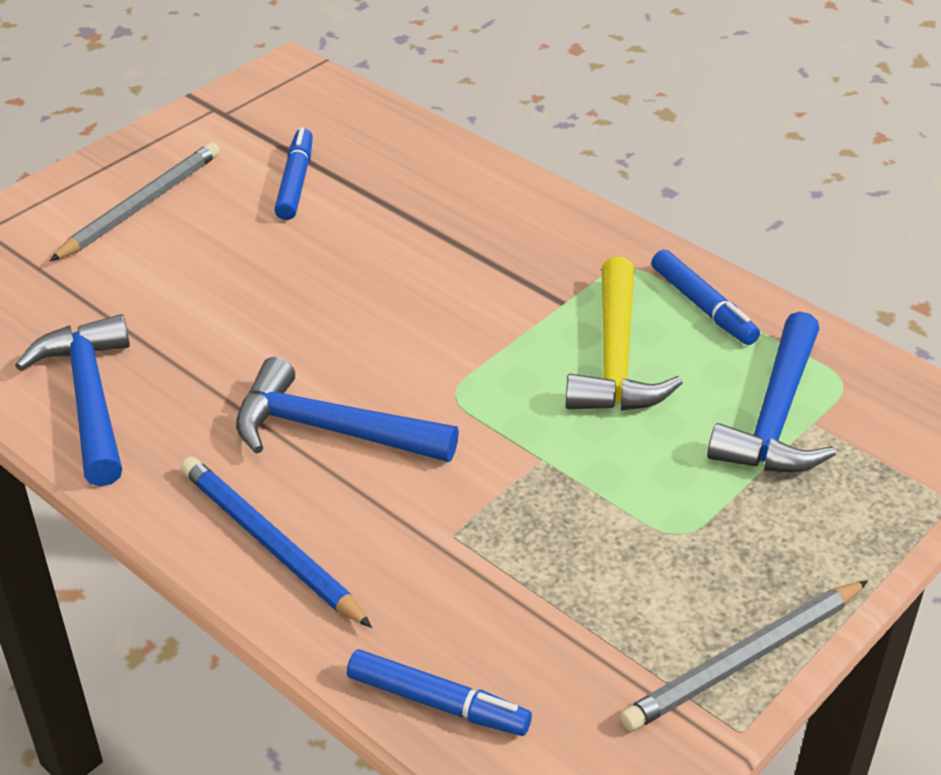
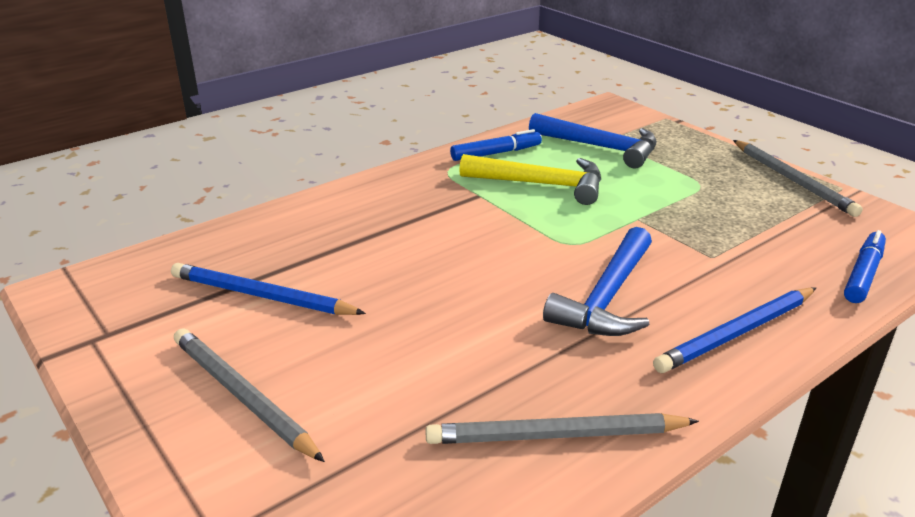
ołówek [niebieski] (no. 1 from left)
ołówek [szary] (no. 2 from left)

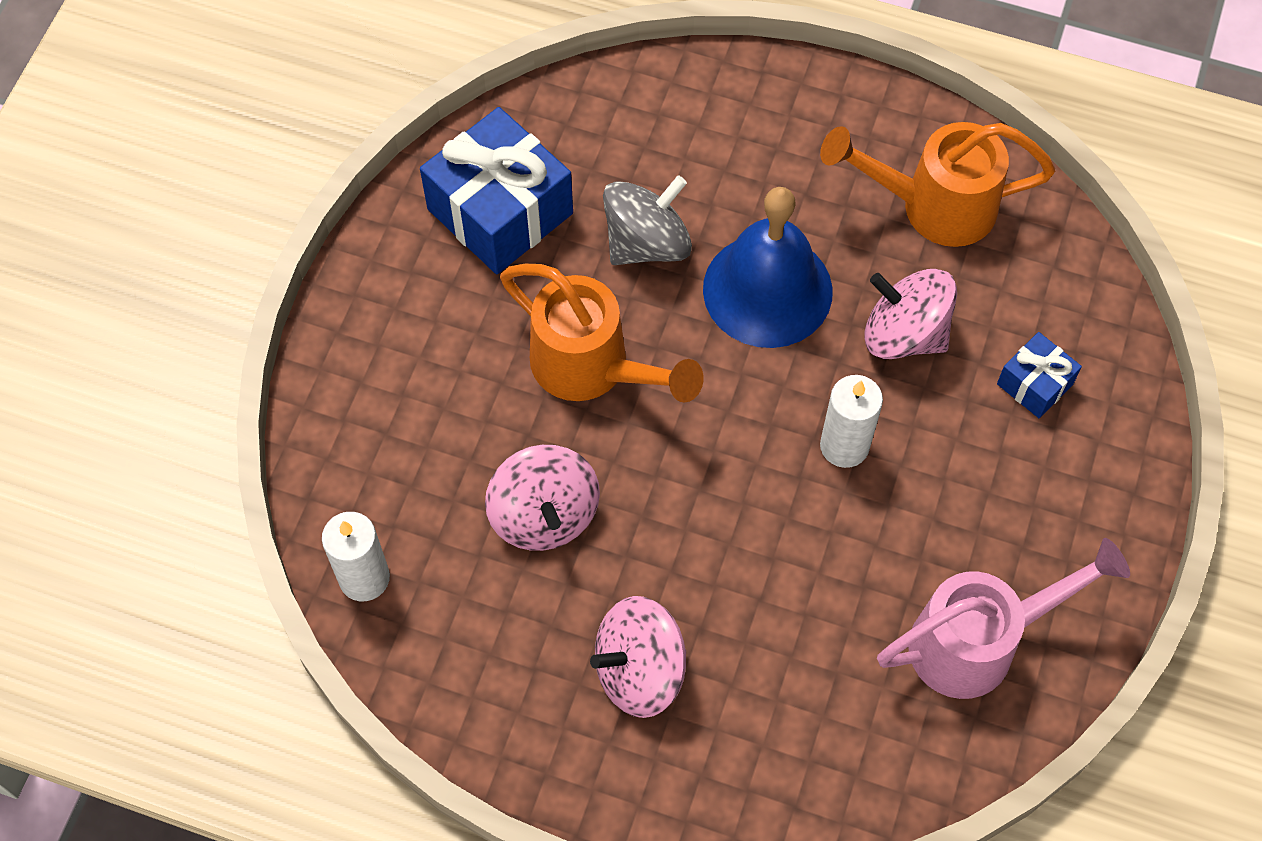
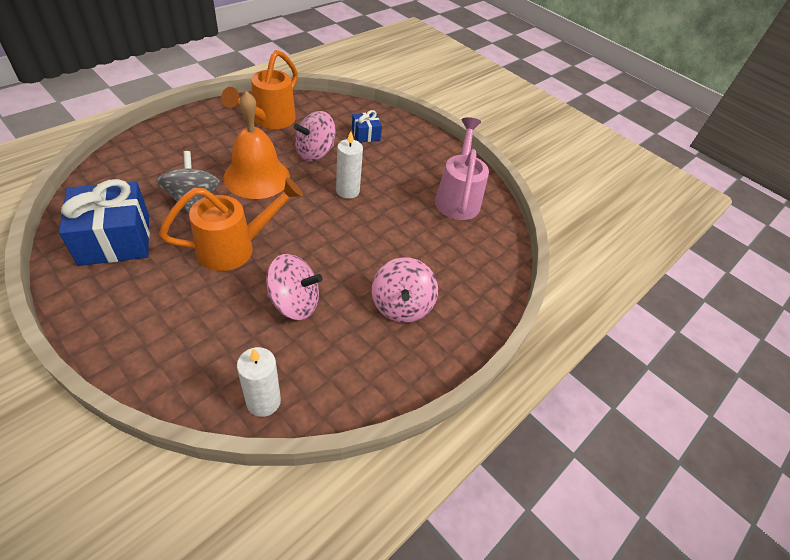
dzwonek [pomarańczowy]

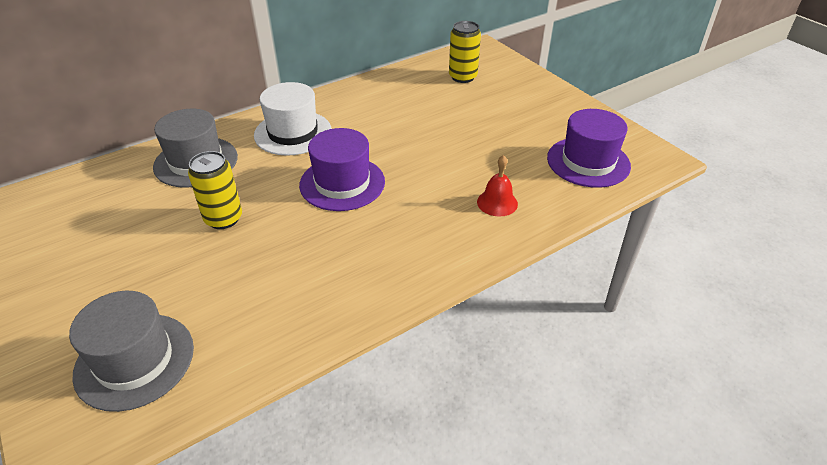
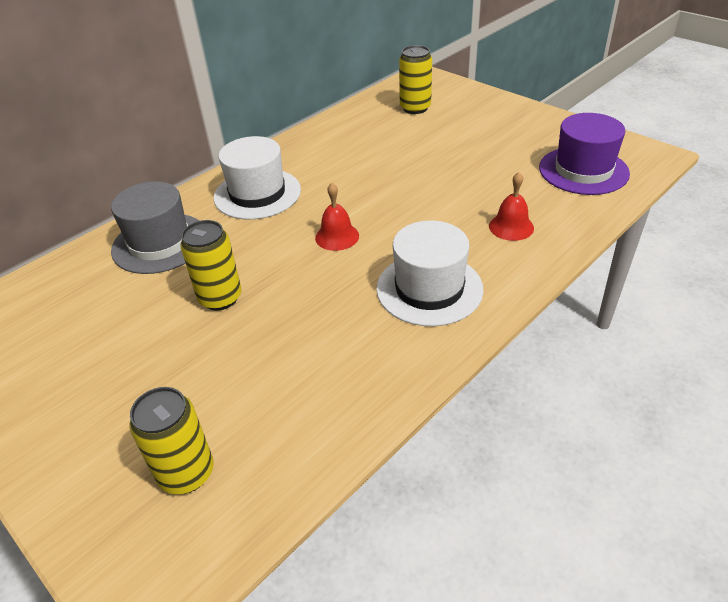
puszka [żółty] (no. 1 from left)
dzwonek [czerwony] (no. 1 from left)
kapelusz [biały] (no. 2 from left)

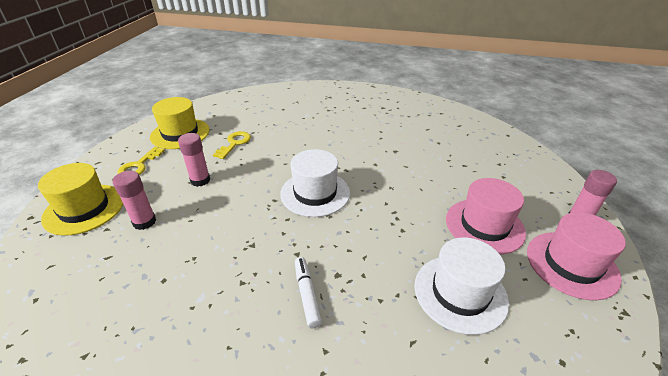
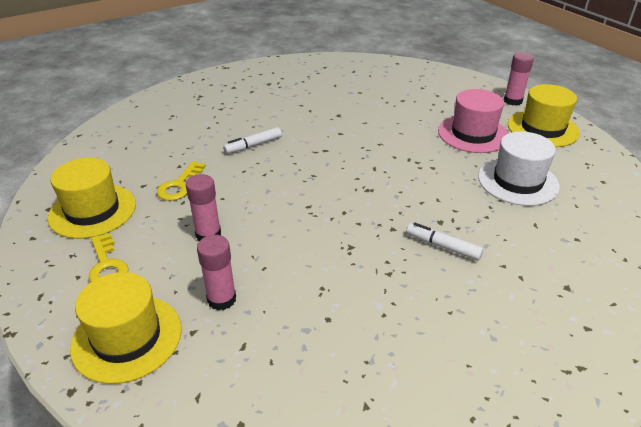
klucz [żółty] (no. 2 from left)
flamaster [biały] (no. 1 from left)
kapelusz [żółty] (no. 3 from left)
kapelusz [biały] (no. 1 from left in the first image)

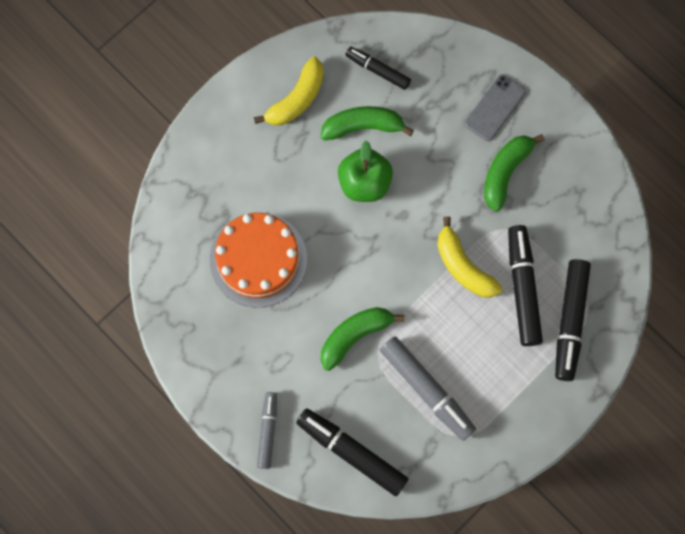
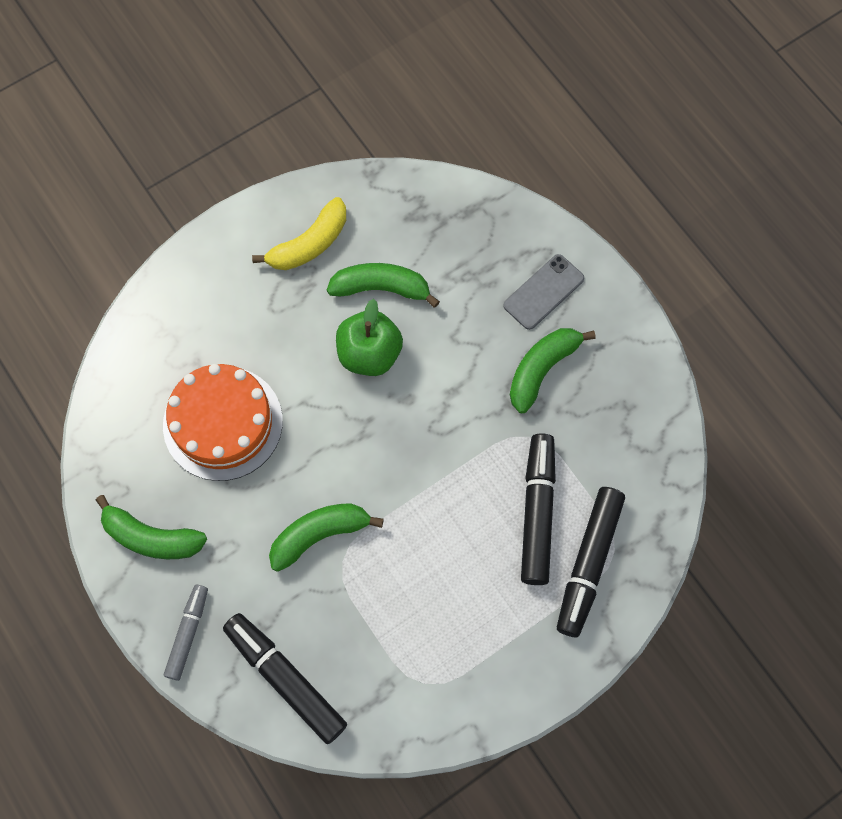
banan [zielony] (no. 1 from left)
flamaster [czarny] (no. 2 from left in the first image)
flamaster [szary] (no. 2 from left in the first image)
banan [żółty] (no. 2 from left in the first image)

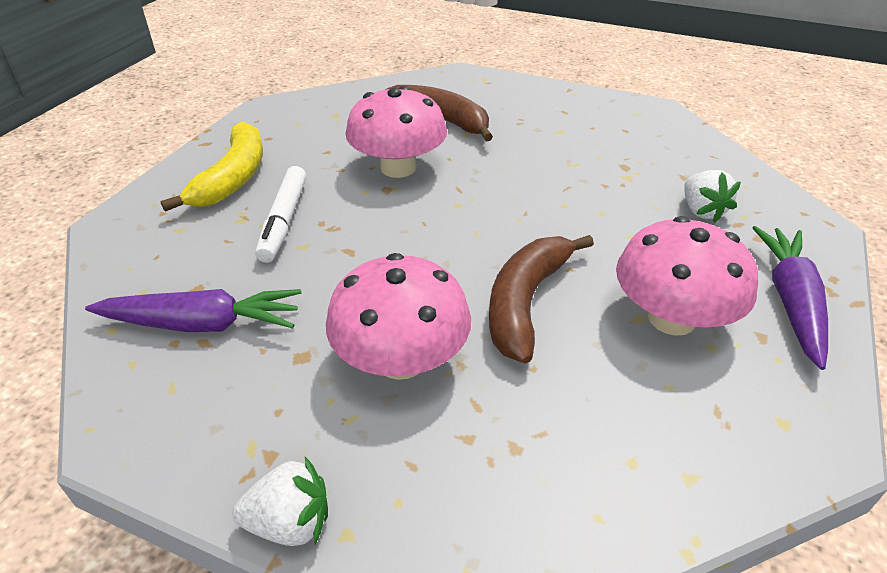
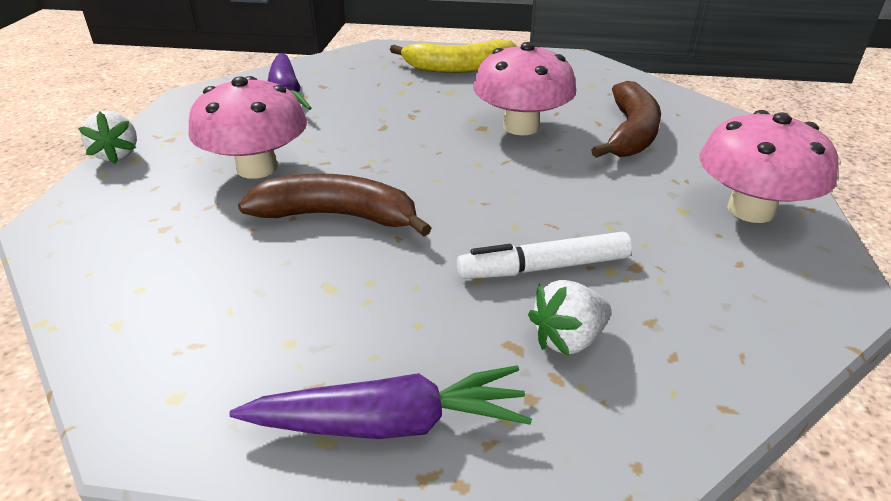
flamaster [biały]
grzyb [różowy] (no. 3 from left)

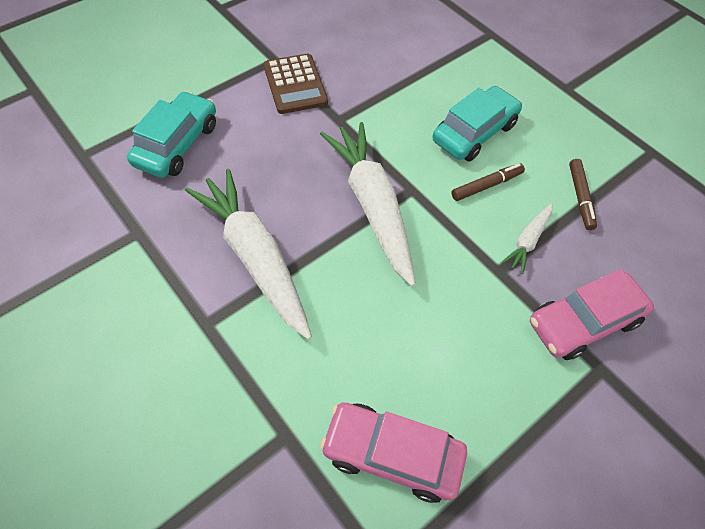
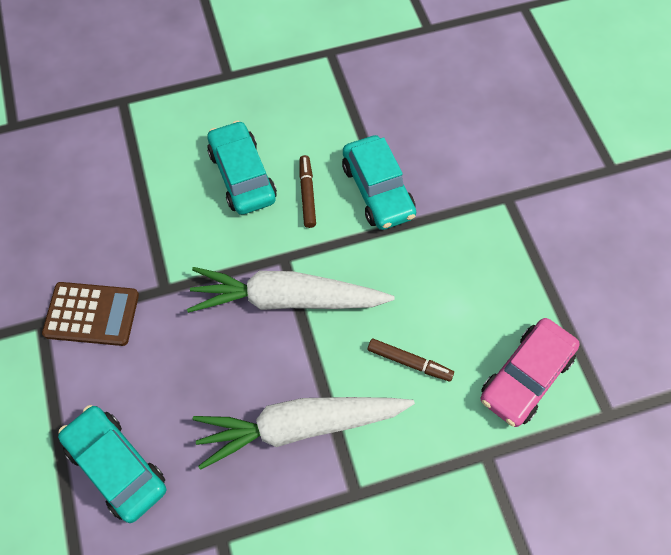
samochód [turkusowy] (no. 3 from left)
flamaster [brązowy] (no. 2 from left)
samochód [różowy] (no. 2 from left in the first image)

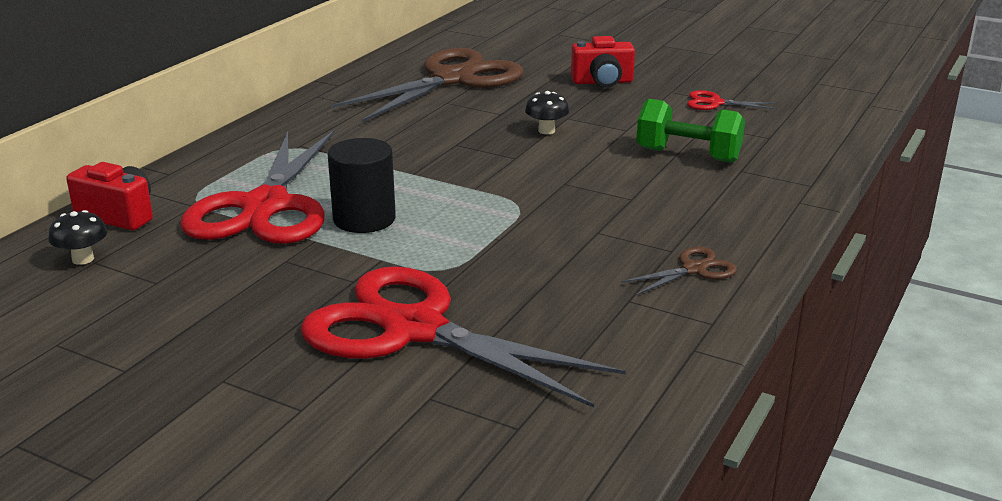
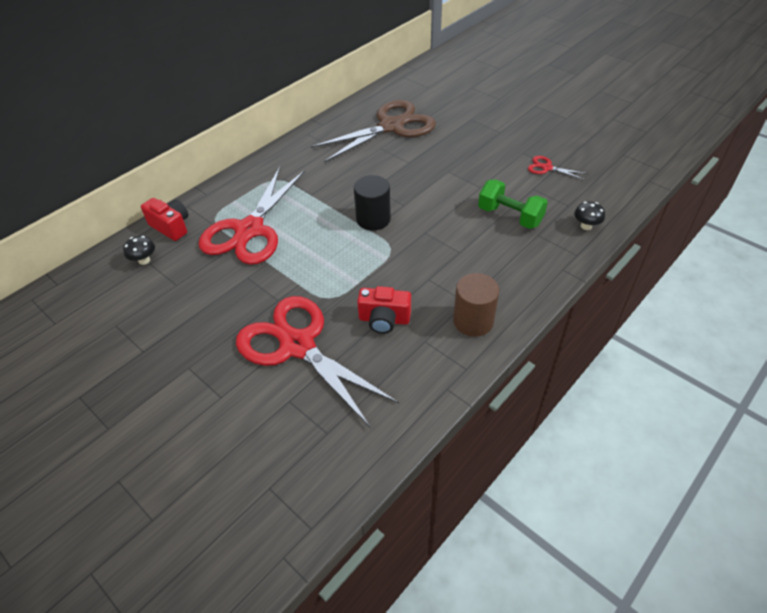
walec [czarny]
aparat fotograficzny [czerwony] (no. 2 from left)
walec [brązowy]
grzyb [czarny] (no. 2 from left)

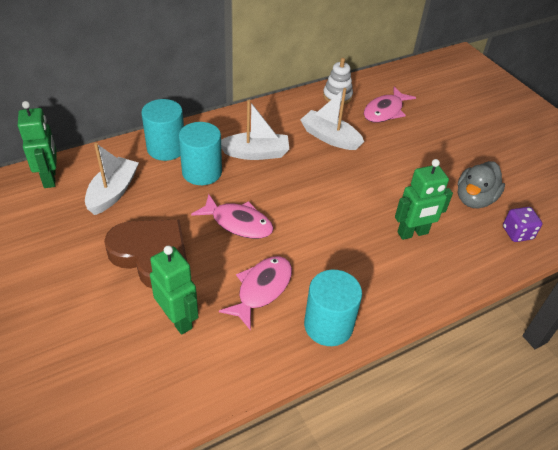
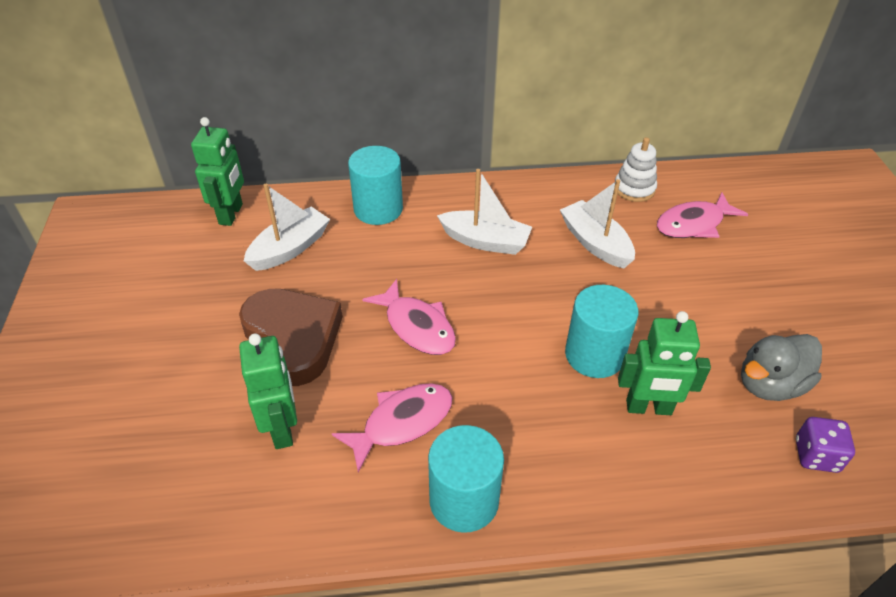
walec [turkusowy] (no. 3 from left)

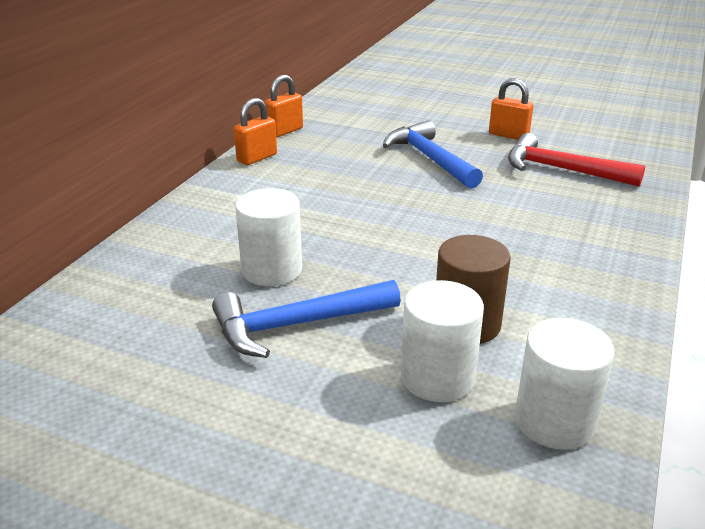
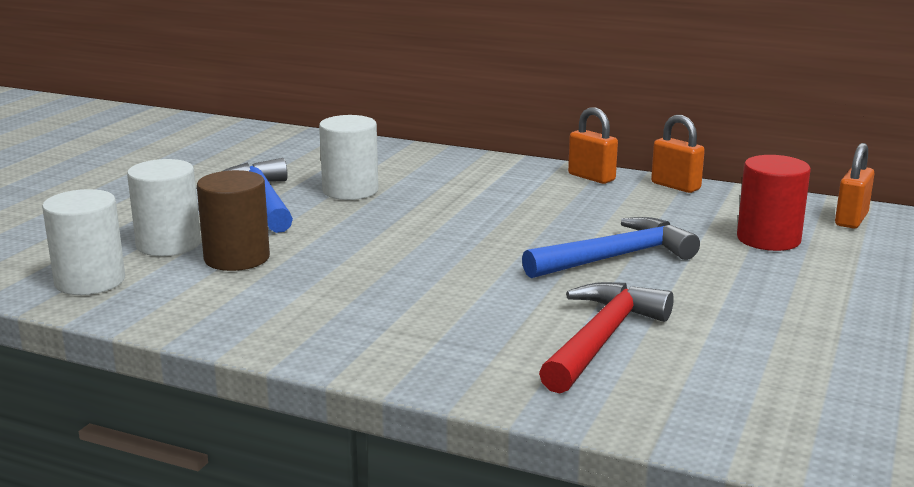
walec [czerwony]
kłódka [pomarańczowy] (no. 3 from left)

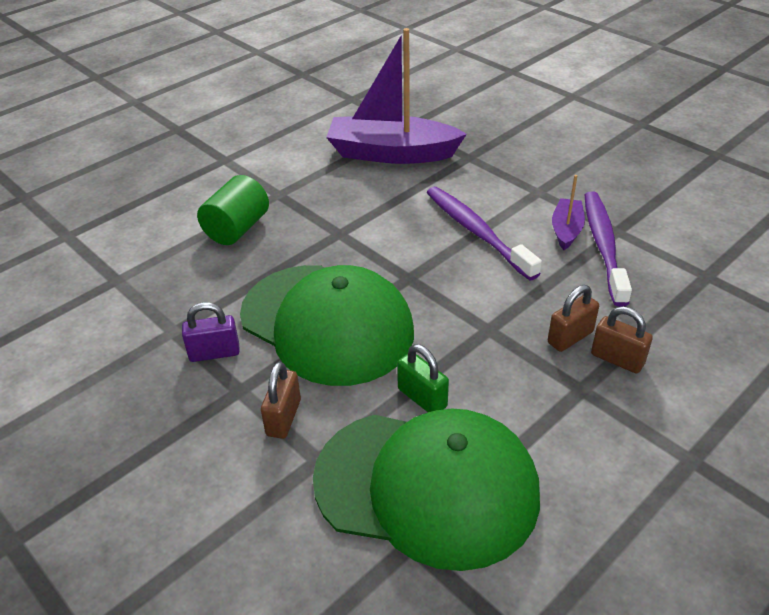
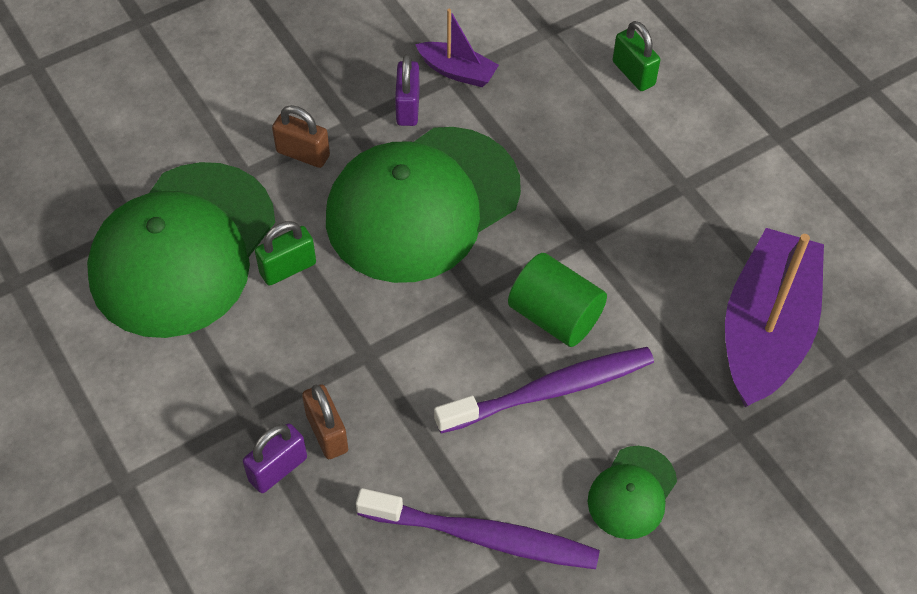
kłódka [fioletowy] (no. 1 from left)
łódka [fioletowy] (no. 1 from left)
walec [zielony]
czapka [zielony] (no. 3 from left)
kłódka [zielony] (no. 2 from left)

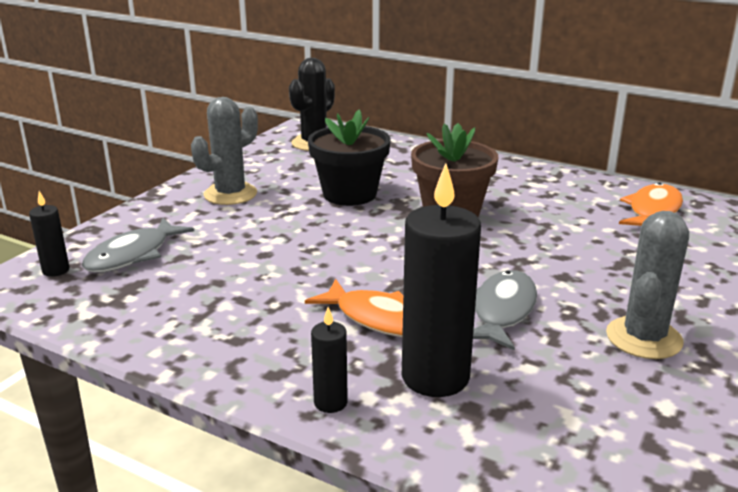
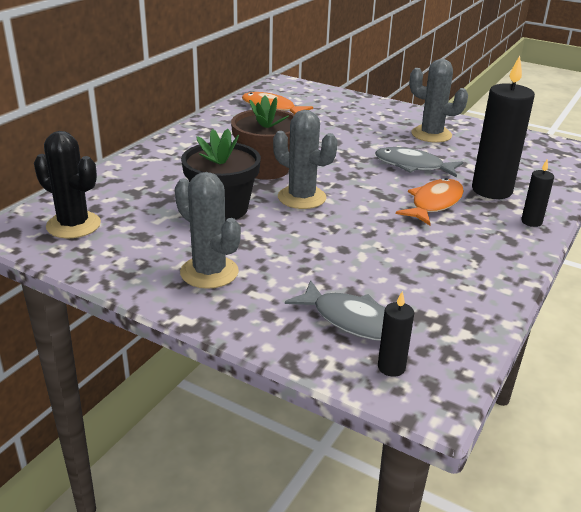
kaktus [szary] (no. 2 from left)

